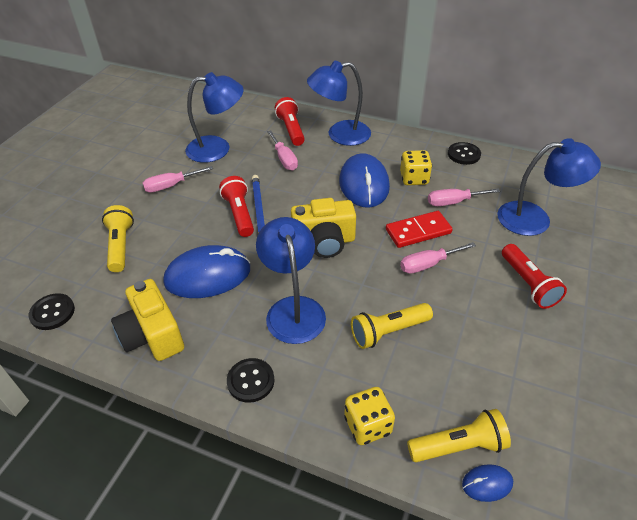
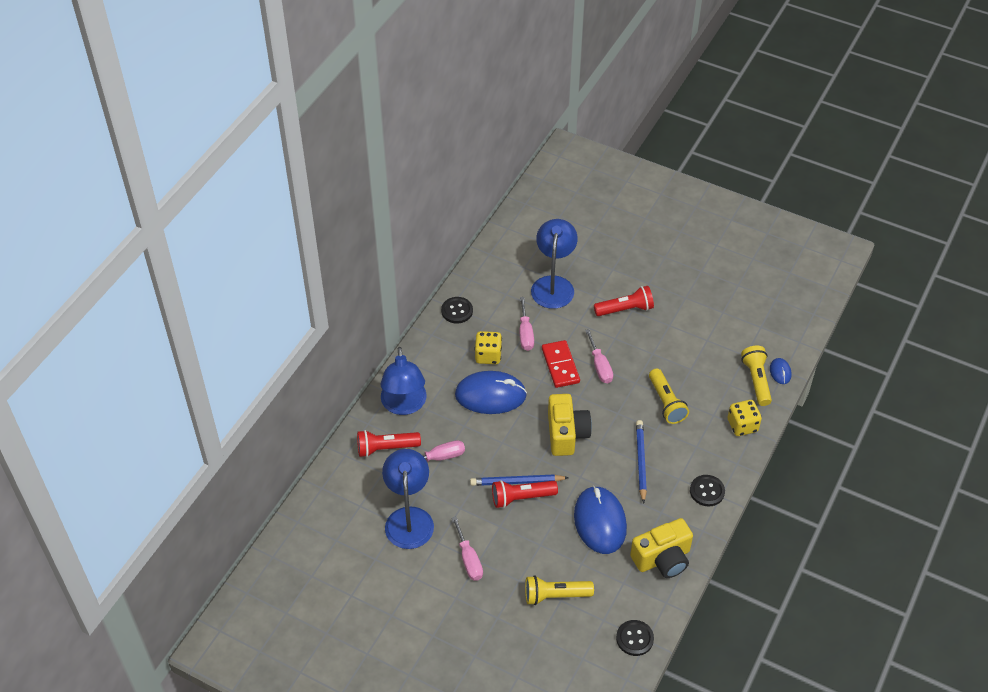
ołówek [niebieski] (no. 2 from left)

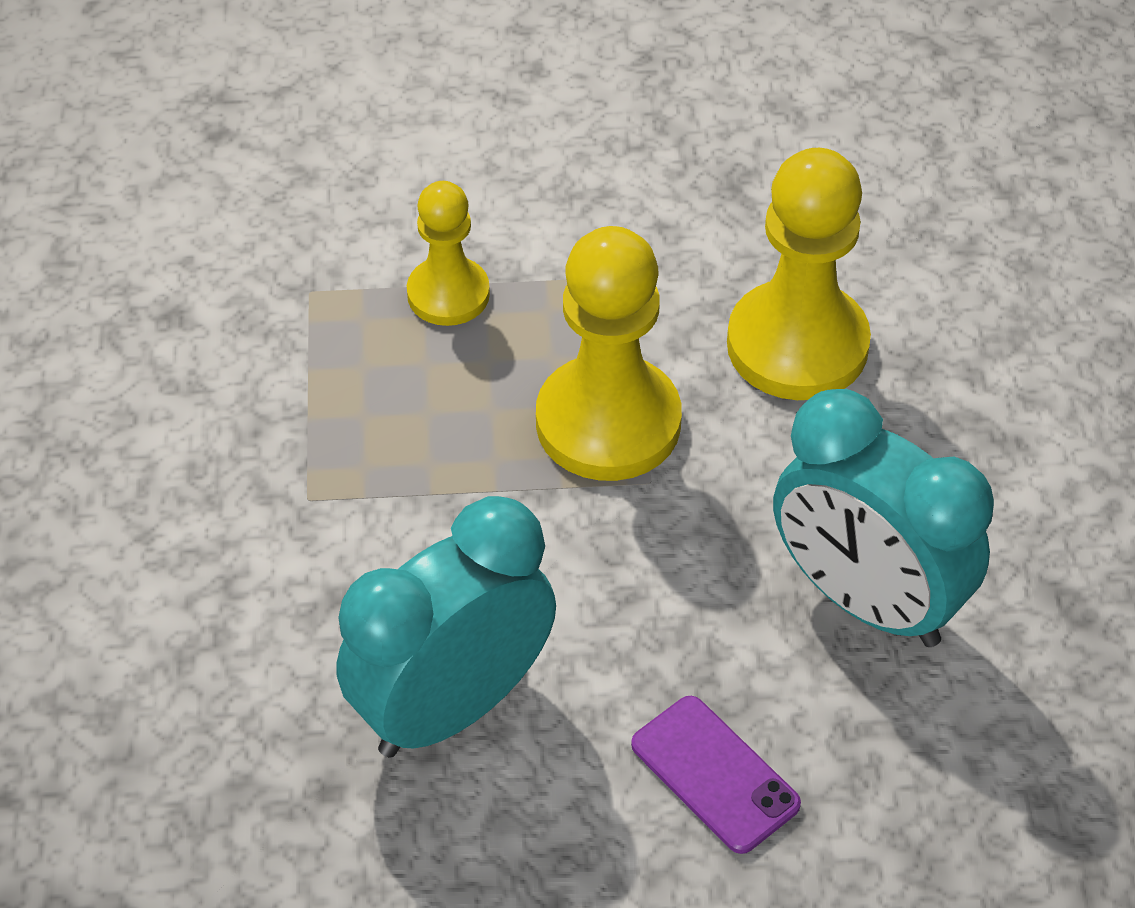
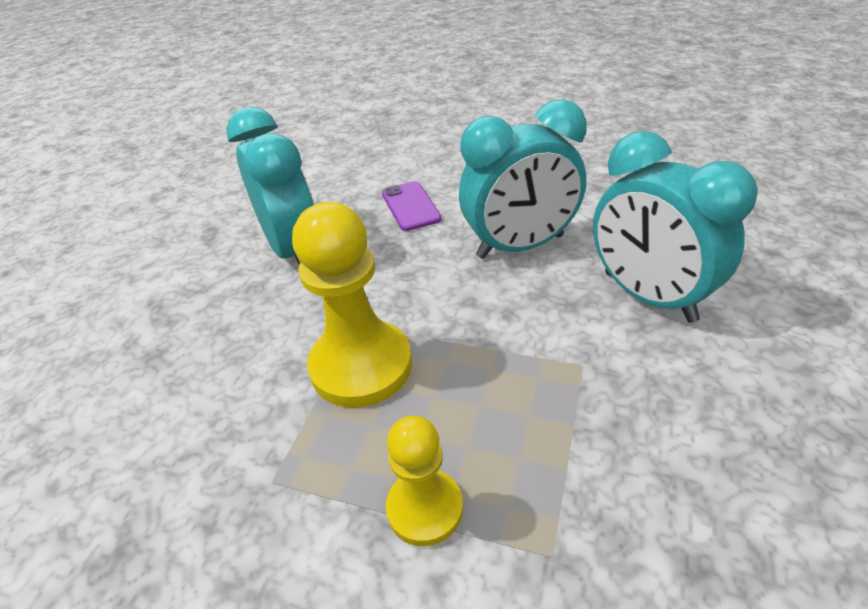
budzik [turkusowy] (no. 3 from left)
pionek [żółty] (no. 3 from left in the first image)

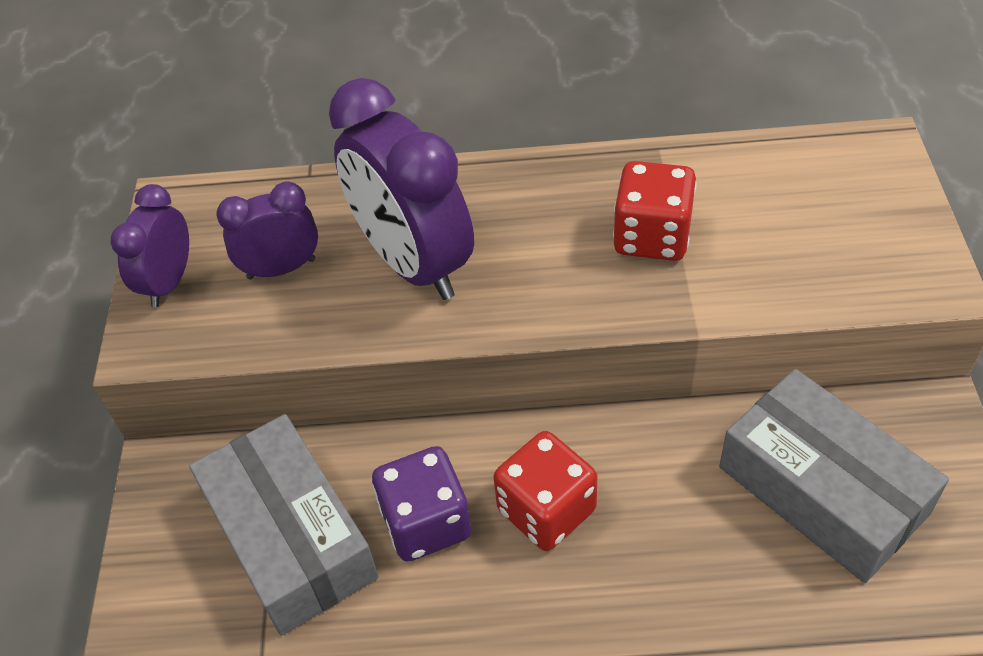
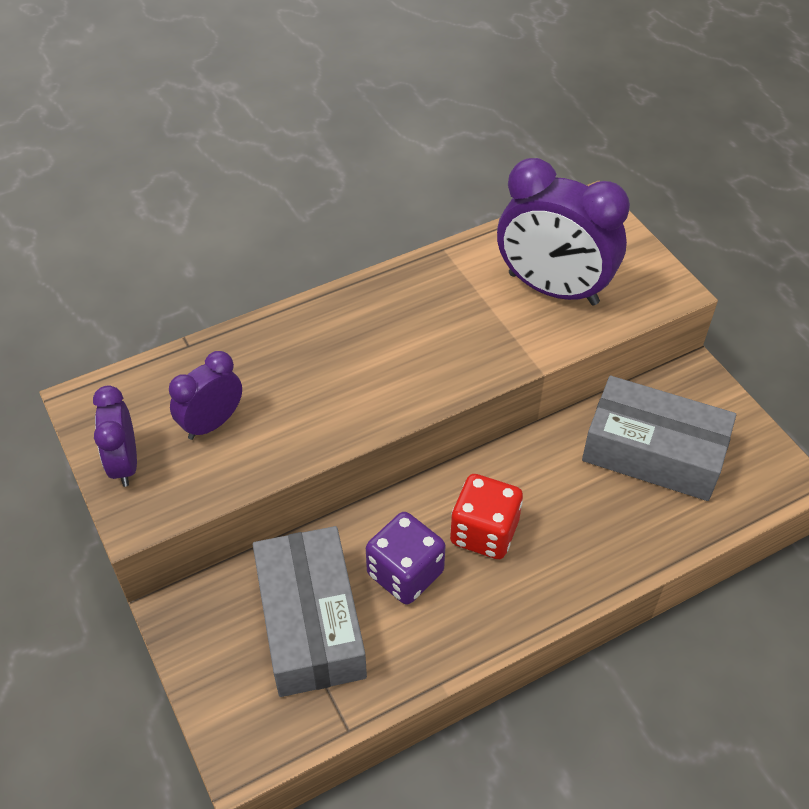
pudełko [szary] (no. 1 from left)
budzik [fioletowy] (no. 3 from left)
kostka do gry [czerwony] (no. 2 from left in the first image)

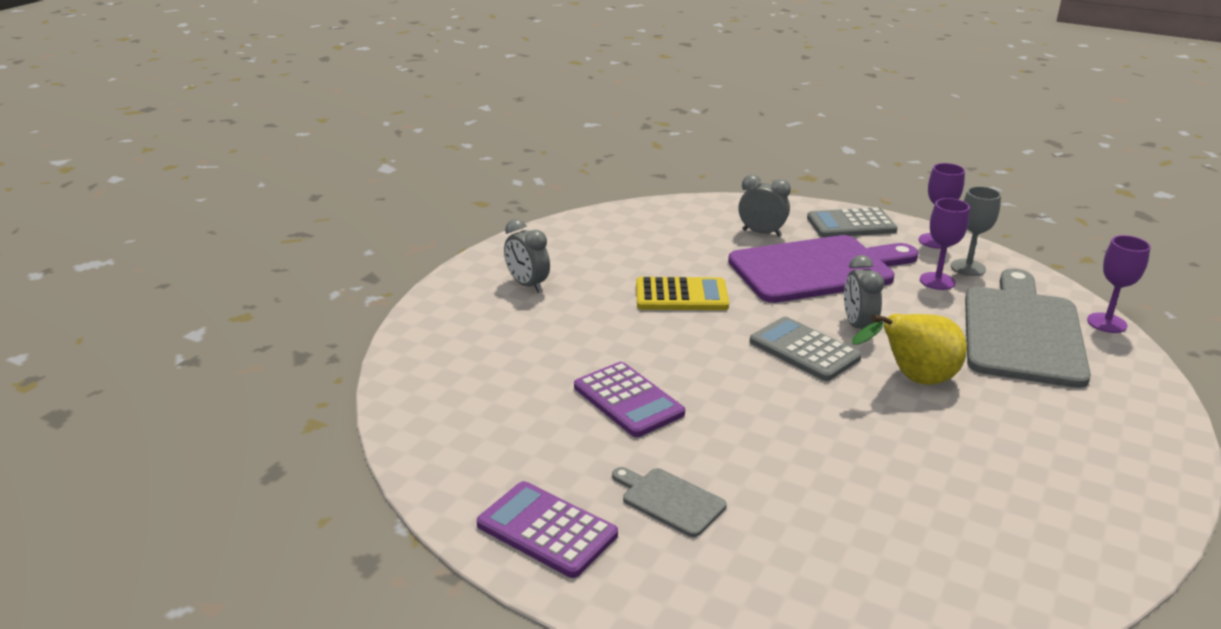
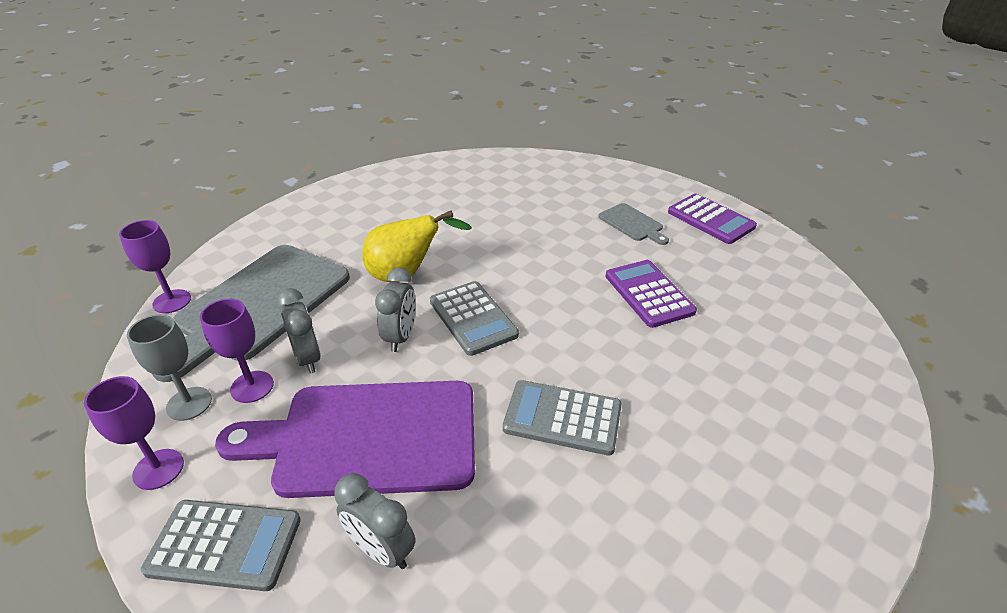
budzik [szary] (no. 1 from left)
kalkulator [szary] (no. 3 from left)

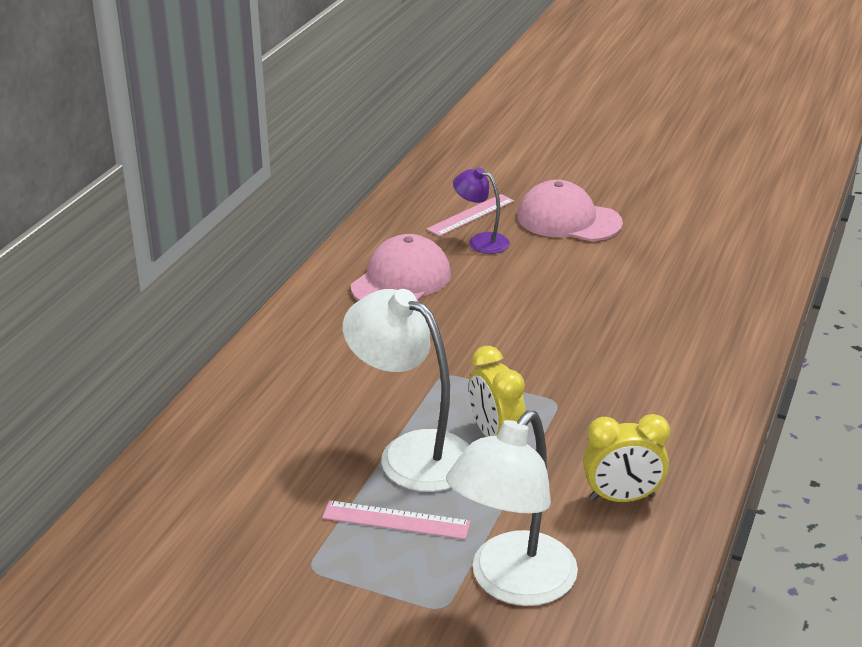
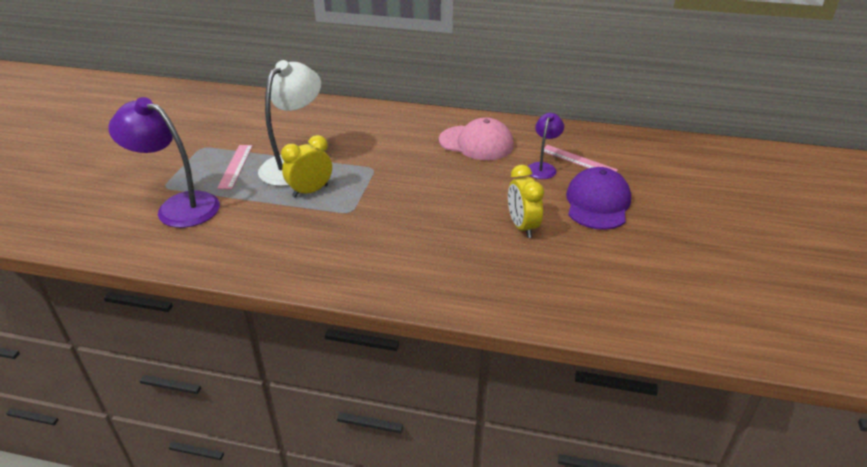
lampka [fioletowy] (no. 1 from left)
budzik [żółty] (no. 2 from left)
czapka [fioletowy]

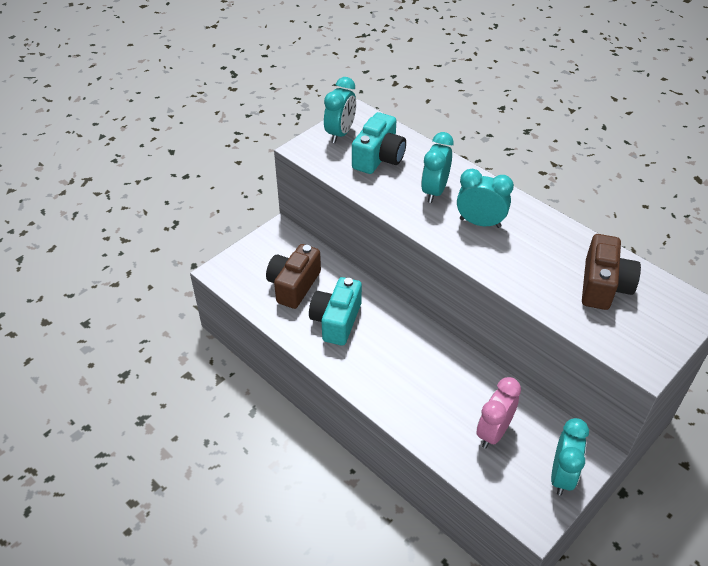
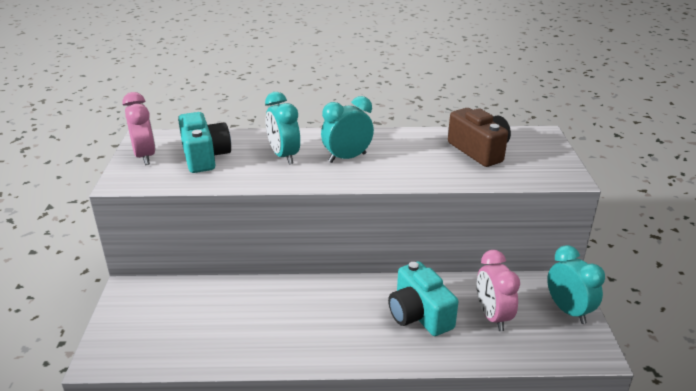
budzik [różowy] (no. 1 from left)
aparat fotograficzny [turkusowy] (no. 2 from left)
aparat fotograficzny [brązowy] (no. 1 from left in the first image)

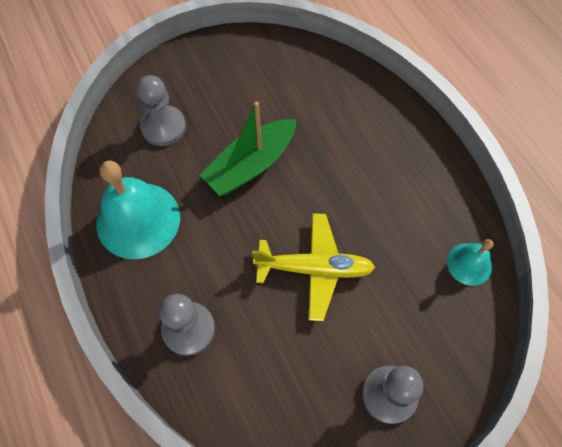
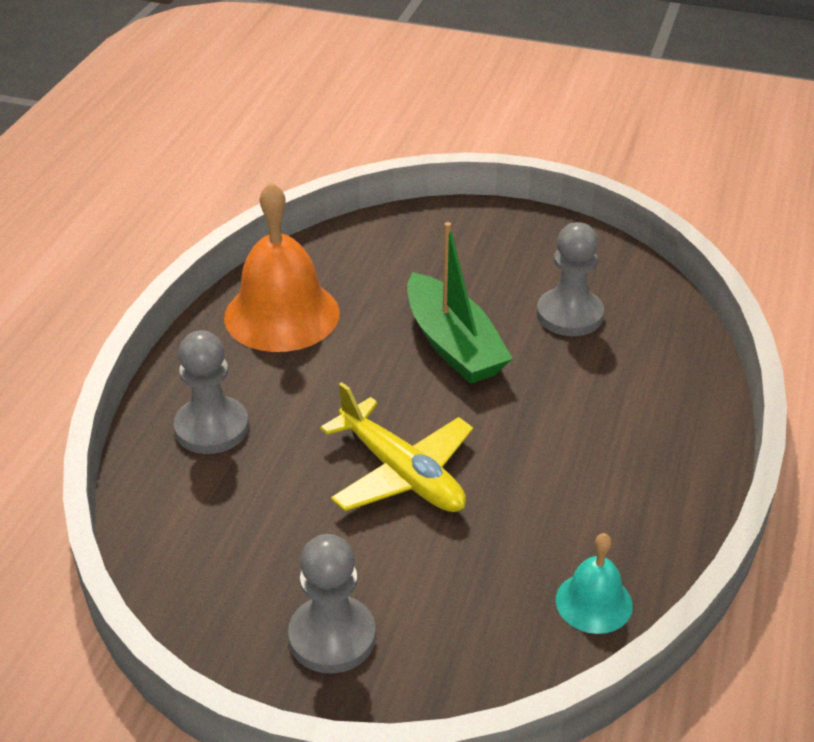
dzwonek [pomarańczowy]
łódka [zielony]
pionek [szary] (no. 3 from left)

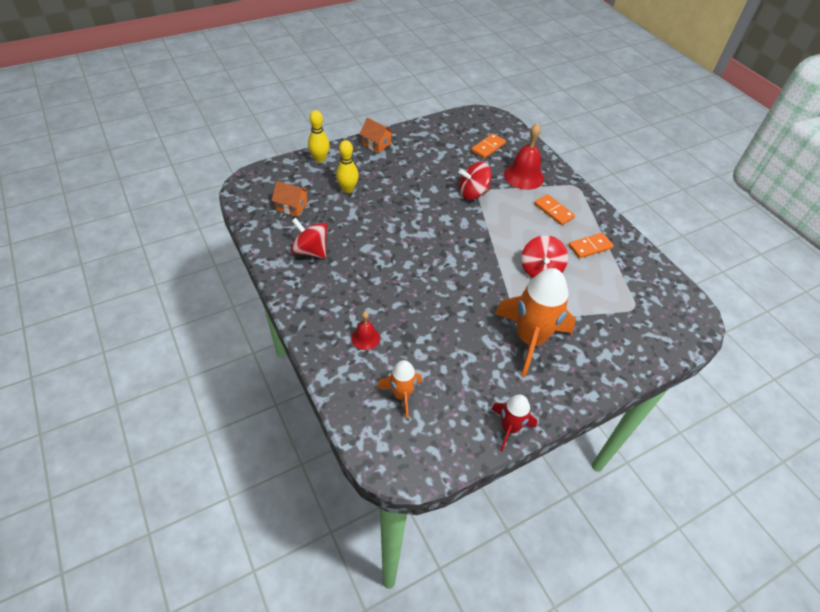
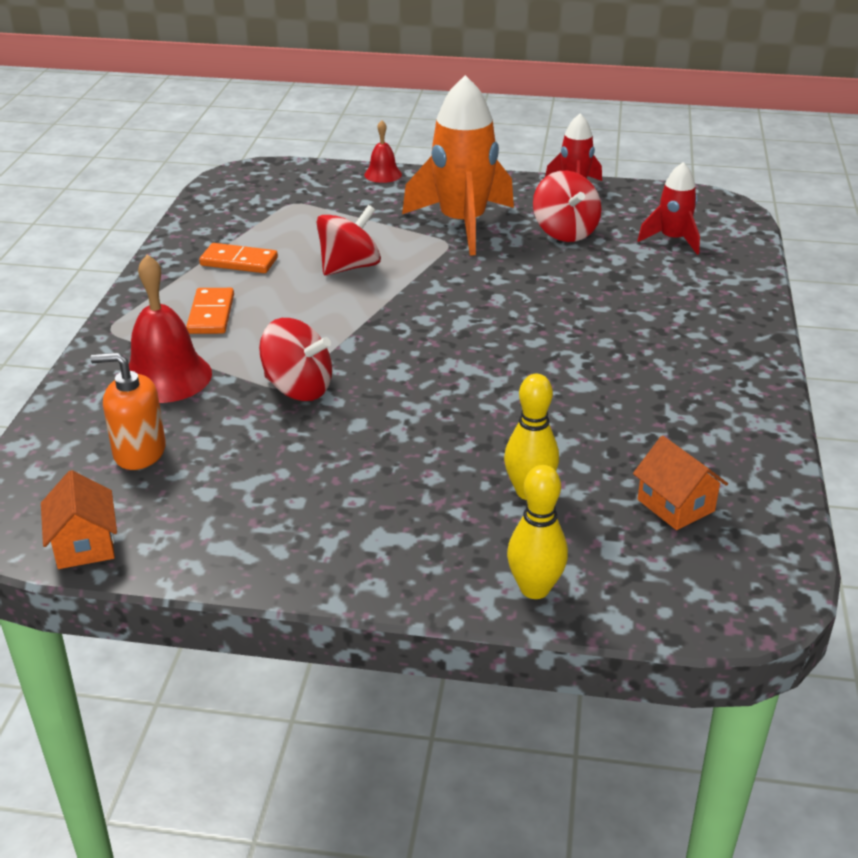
domek [pomarańczowy] (no. 1 from left)
dozownik mydła [pomarańczowy]
dzwonek [czerwony] (no. 2 from left)
bączek [czerwony] (no. 3 from left)
rakieta [czerwony] (no. 2 from left)

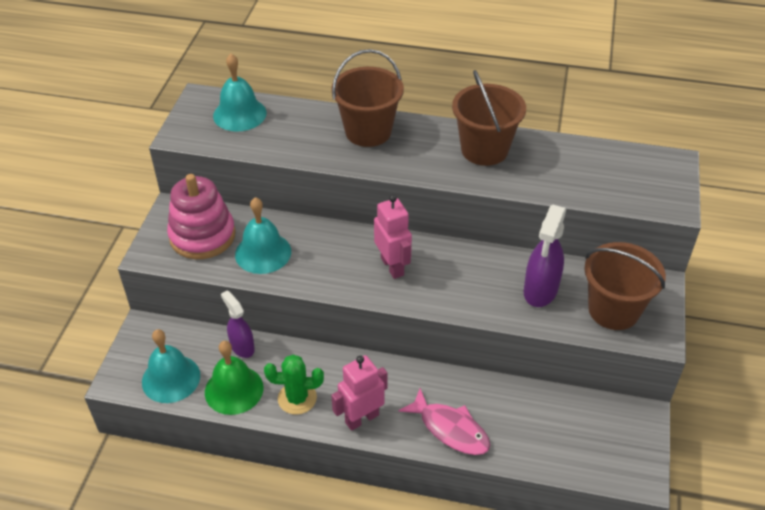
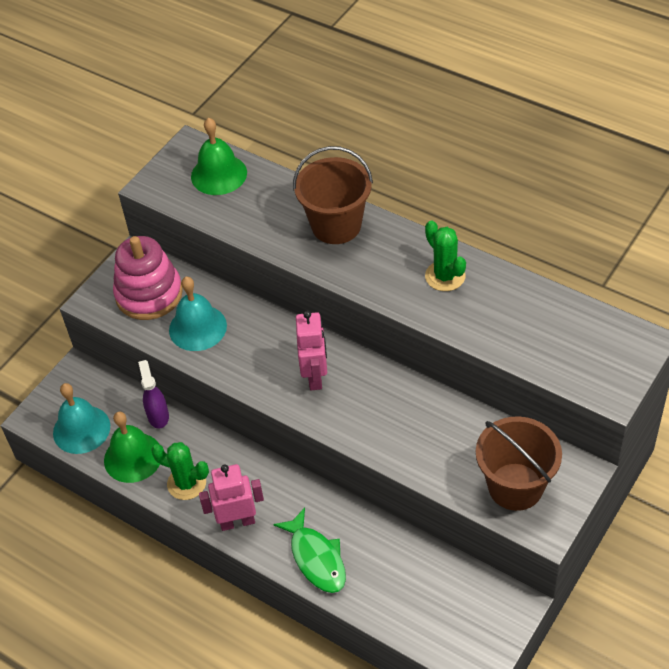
dzwonek [zielony] (no. 2 from left)
ryba [zielony]
kaktus [zielony] (no. 2 from left)
spryskiwacz [fioletowy] (no. 2 from left in the first image)

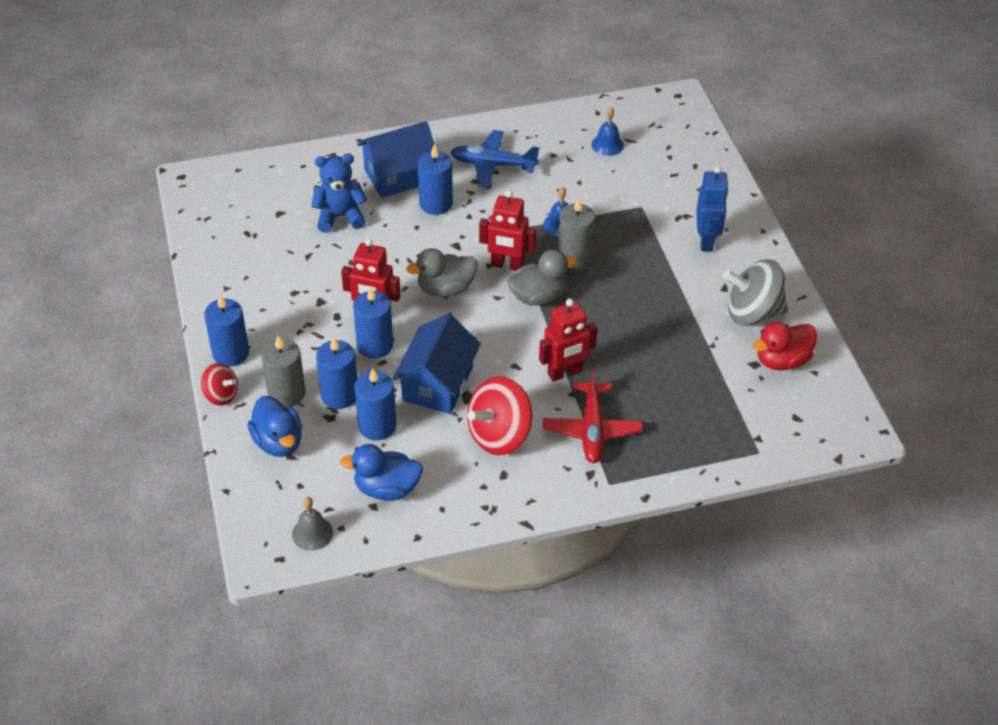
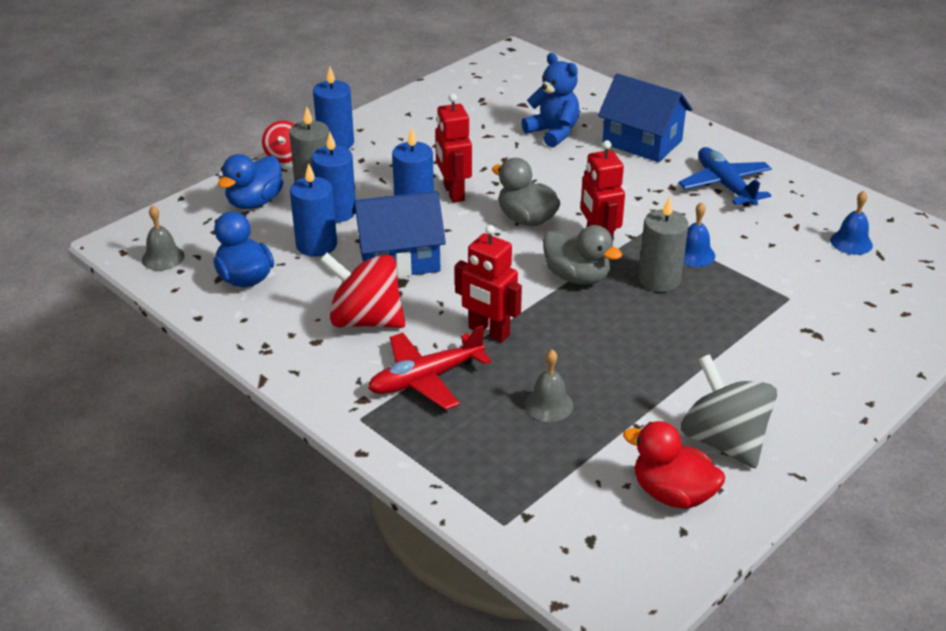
dzwonek [szary] (no. 2 from left)
świeca [niebieski] (no. 5 from left in the first image)
robot [niebieski]

